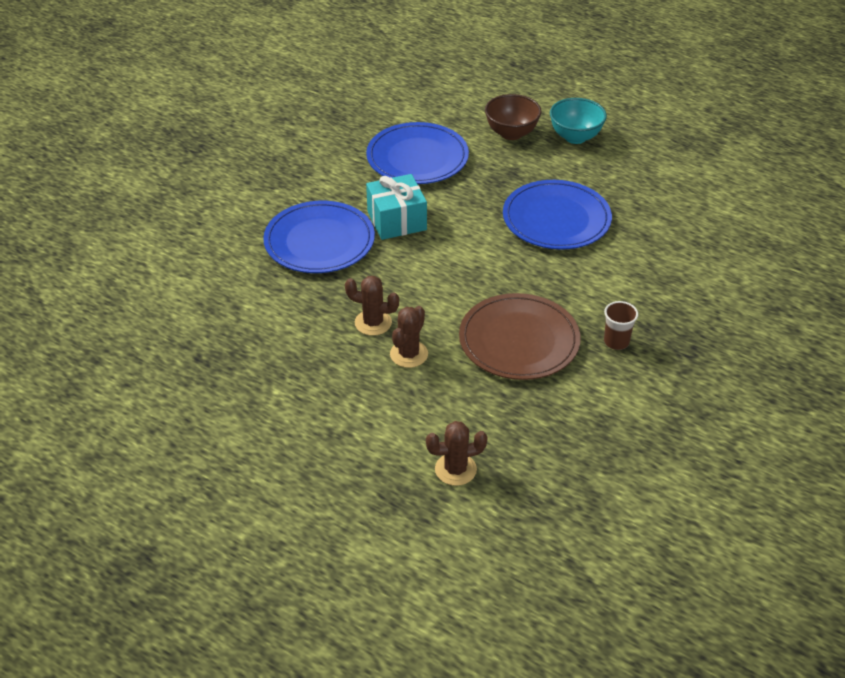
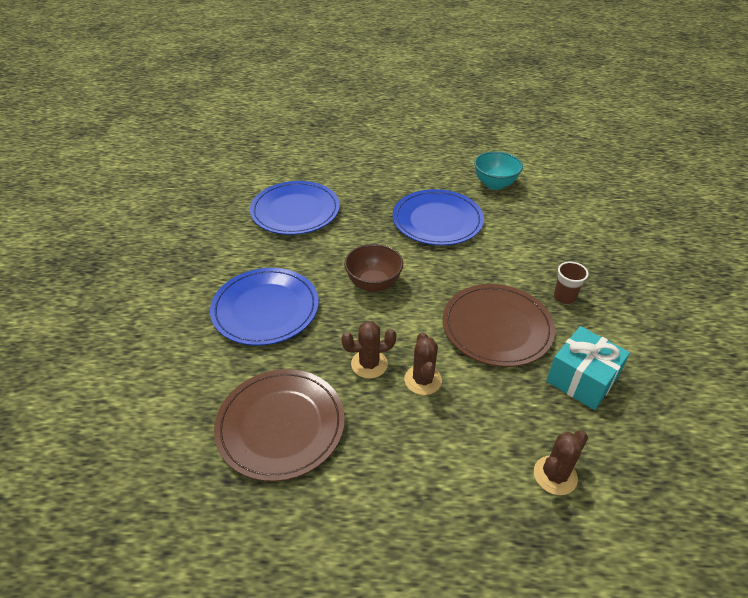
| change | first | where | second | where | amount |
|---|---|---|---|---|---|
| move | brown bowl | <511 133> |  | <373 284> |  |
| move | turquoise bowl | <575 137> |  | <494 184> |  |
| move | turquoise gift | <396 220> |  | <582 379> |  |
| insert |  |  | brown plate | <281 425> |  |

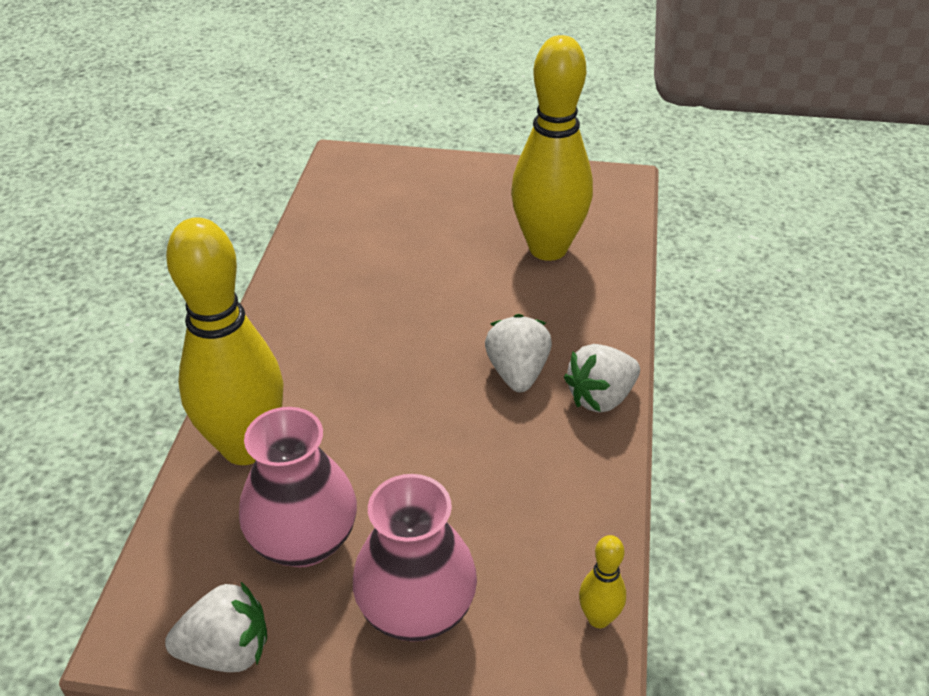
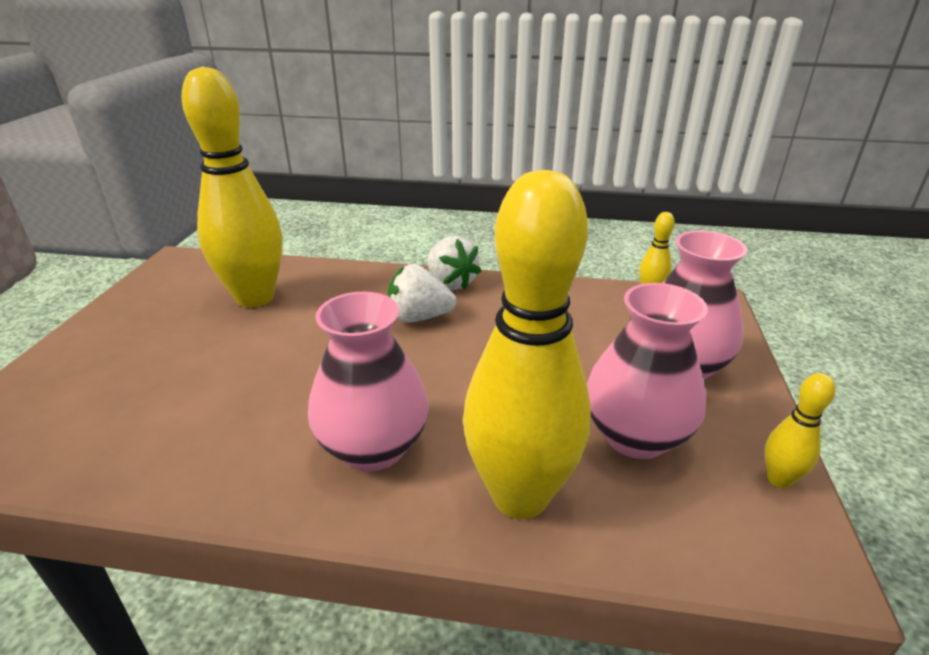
| change | first | where | second | where | amount |
|---|---|---|---|---|---|
| replace | white strawberry | <227 651> | yellow bowling pin | <779 479> |  |
| insert |  |  | pink vase | <373 447> |  |

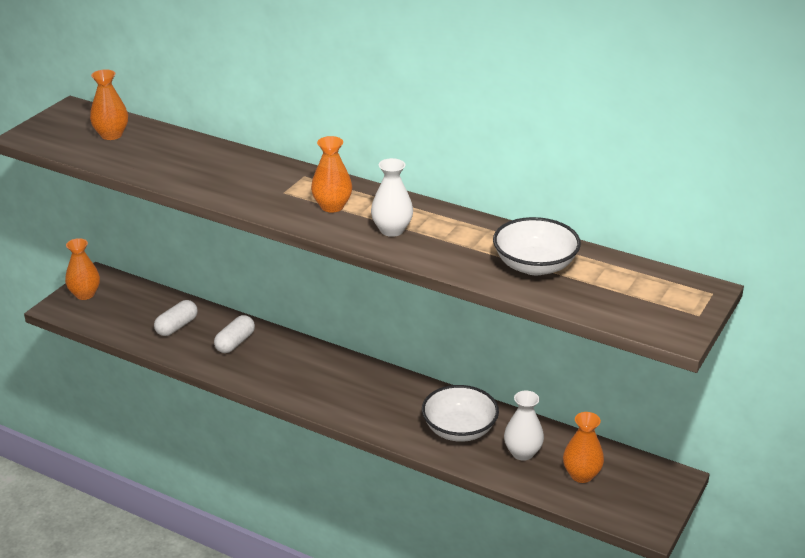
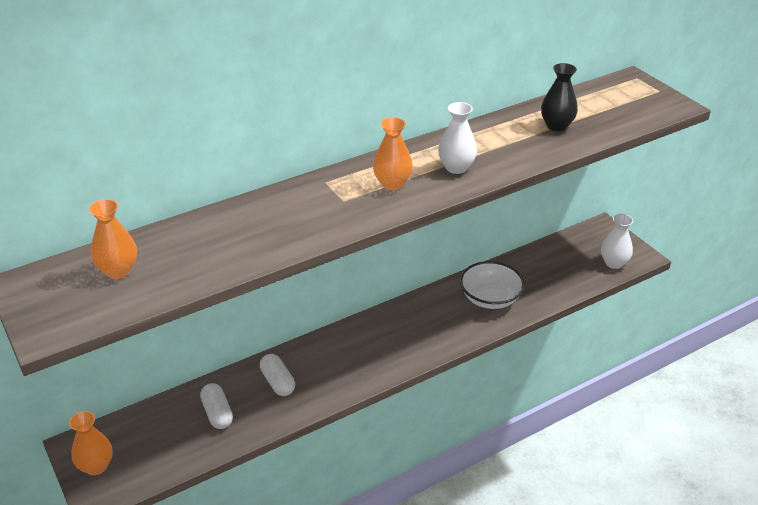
| change | first | where | second | where | amount |
|---|---|---|---|---|---|
| replace | white bowl | <535 265> | black vase | <556 126> |  |
| move | white vase | <522 453> |  | <614 263> |  |
| delete | orange vase | <581 475> |  |  |  |

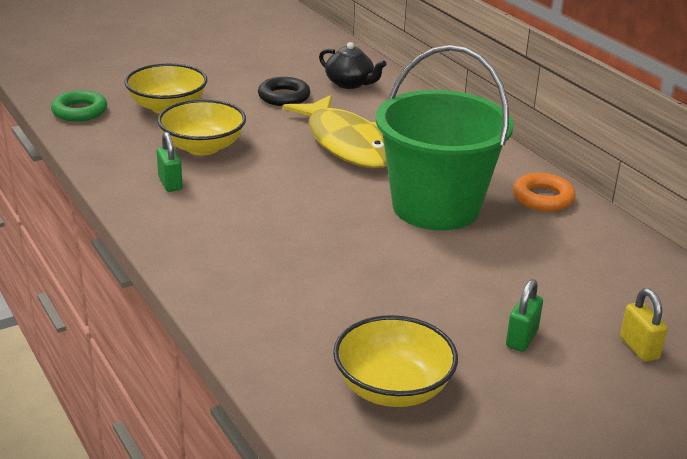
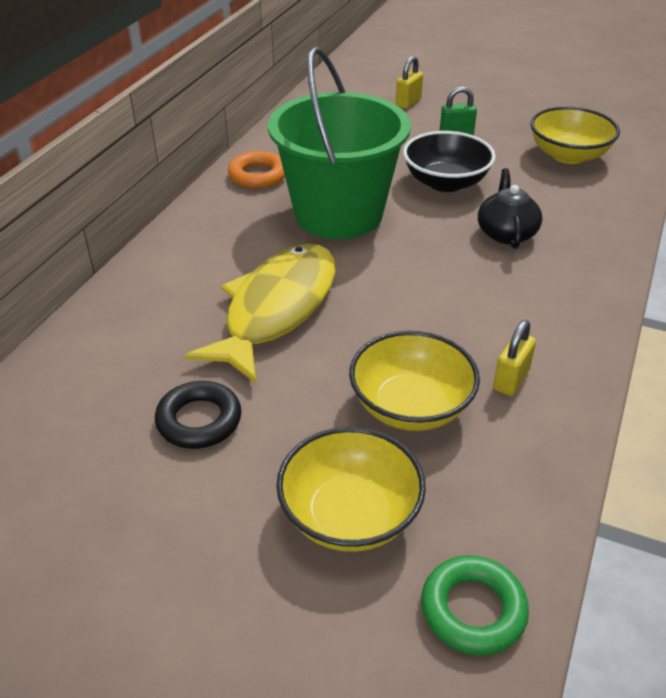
| change | first | where | second | where | amount |
|---|---|---|---|---|---|
| move | black teapot | <350 83> |  | <506 233> |  |
| recolor | green padlock | <170 183> | yellow padlock | <511 380> |  |
| insert |  |  | black bowl | <445 182> |  |

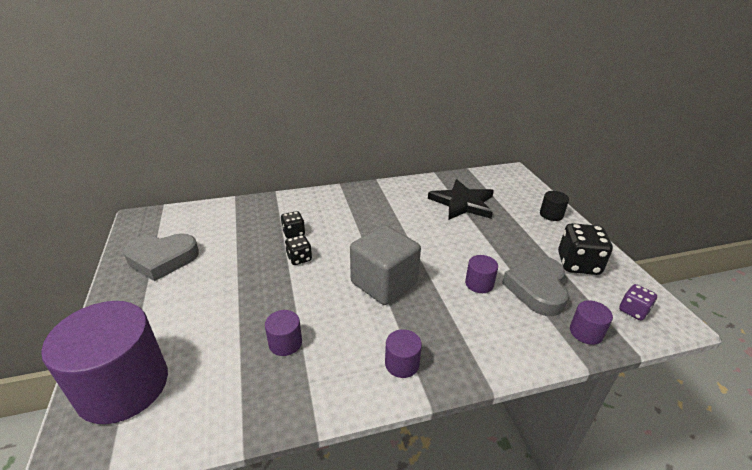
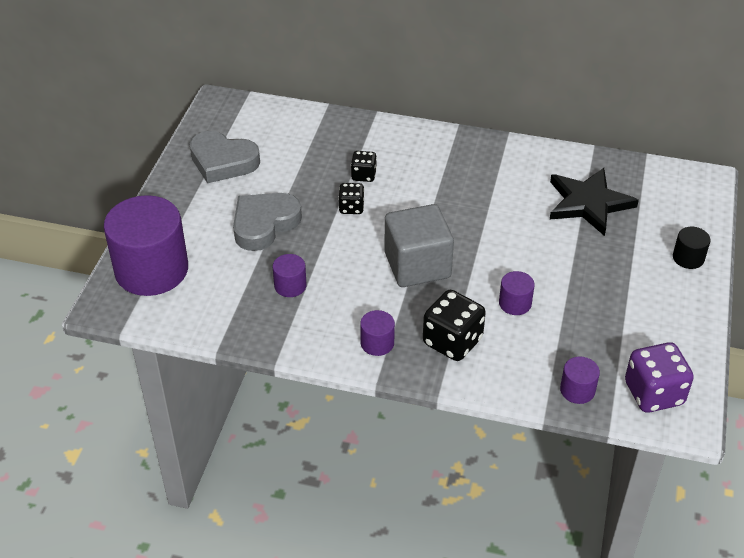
| change | first | where | second | where | amount |
|---|---|---|---|---|---|
| move | black dice | <578 264> |  | <452 341> |  |
| move | grey heart | <537 289> |  | <264 224> |  |
| resize | purple dice | <633 311> |  | <653 393> | x1.77 |

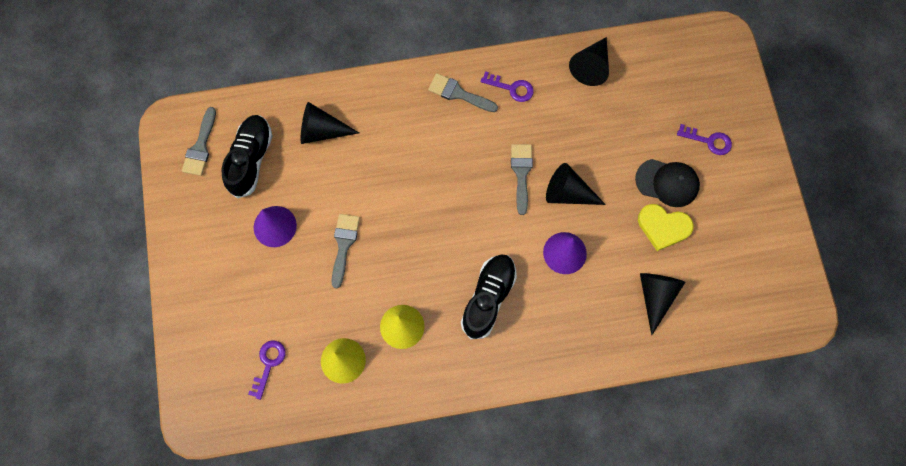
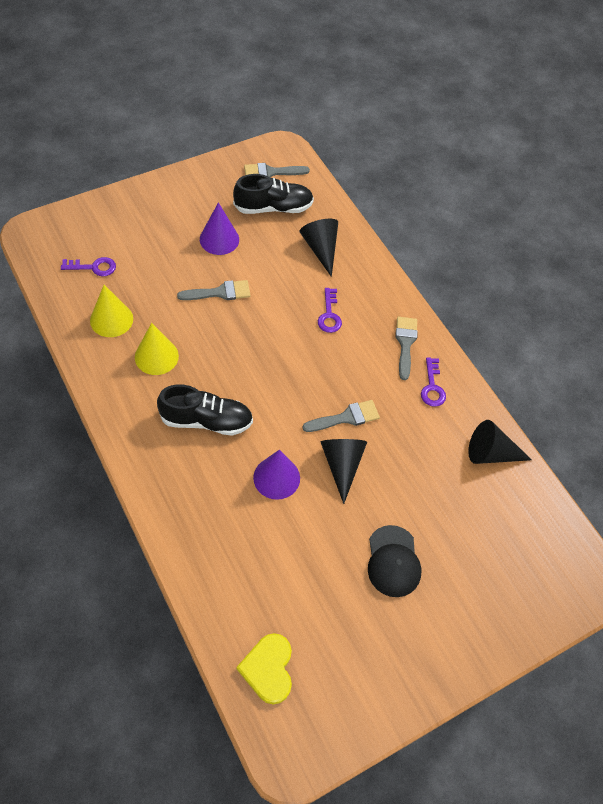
| change | first | where | second | where | amount |
|---|---|---|---|---|---|
| move | purple key | <708 141> |  | <329 315> |  |
| move | yellow heart | <663 227> |  | <268 669> |  |
| delete | black cone | <655 296> |  |  |  |

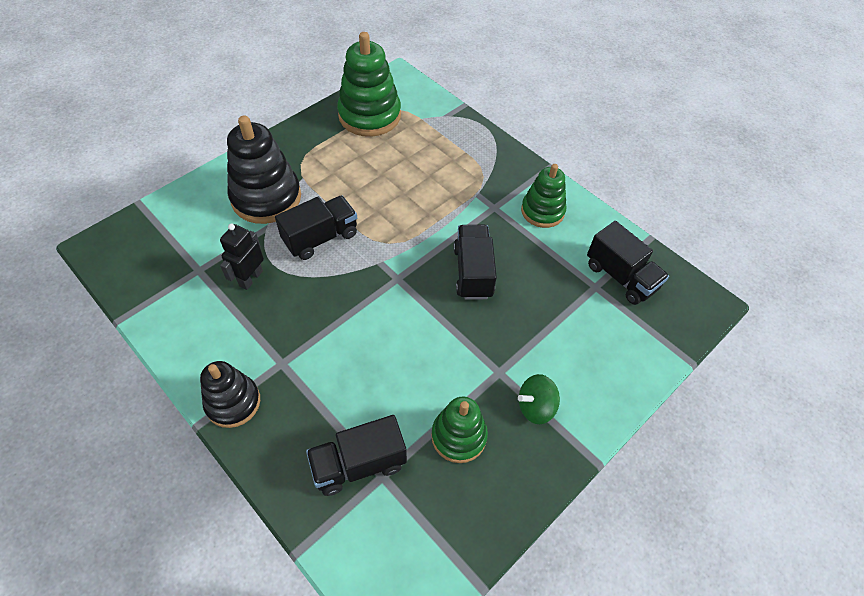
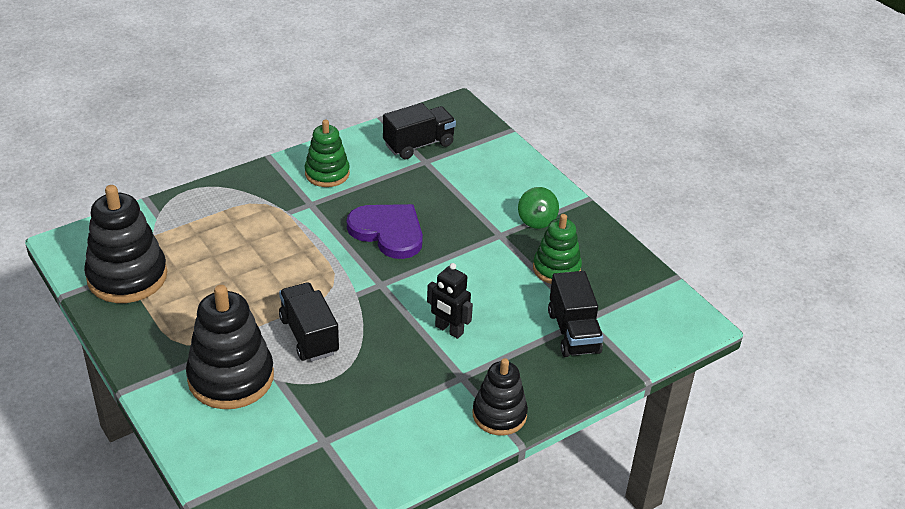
| change | first | where | second | where | amount |
|---|---|---|---|---|---|
| recolor | green stacking toy | <369 115> | black stacking toy | <127 276> |  |
| move | black robot | <250 278> |  | <449 330> |  |
| replace | black truck | <473 272> | purple heart | <388 232> |  |

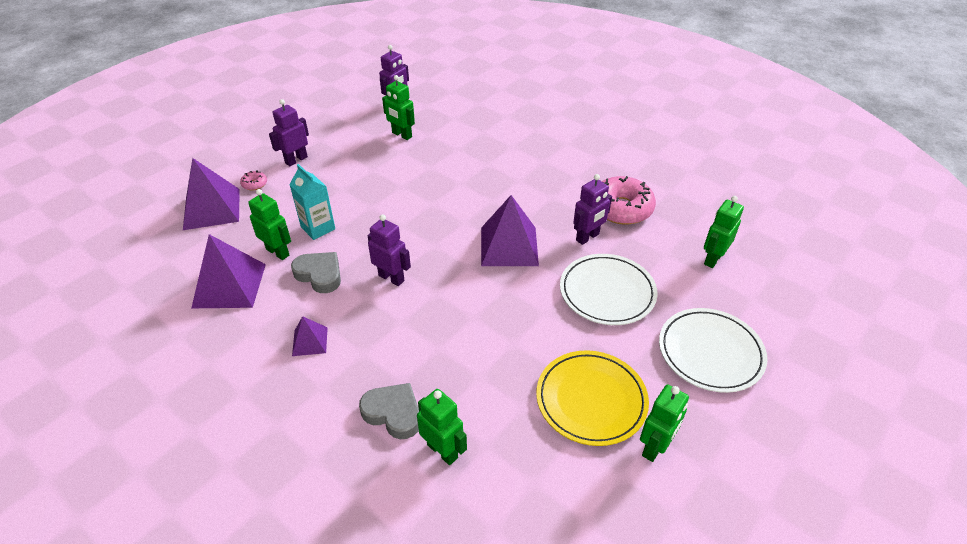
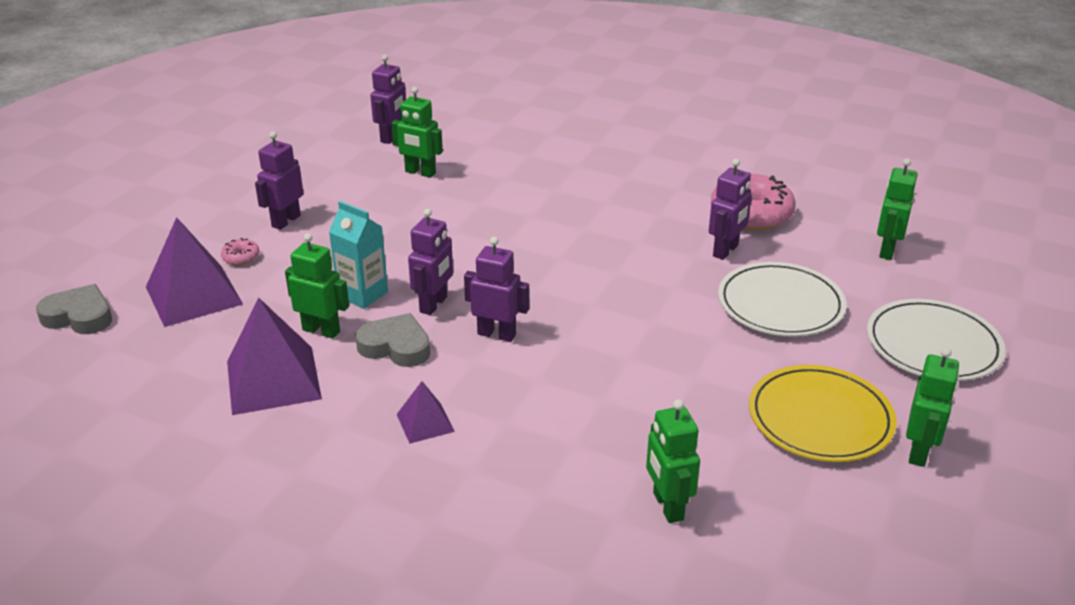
| change | first | where | second | where | amount |
|---|---|---|---|---|---|
| delete | purple pyramid | <509 246> |  |  |  |
| move | grey heart | <393 413> |  | <79 316> |  |
| rotate | green robot | <442 451> |  | <667 506> | 135 degrees counterclockwise |
| insert |  |  | purple robot | <434 304> |  |

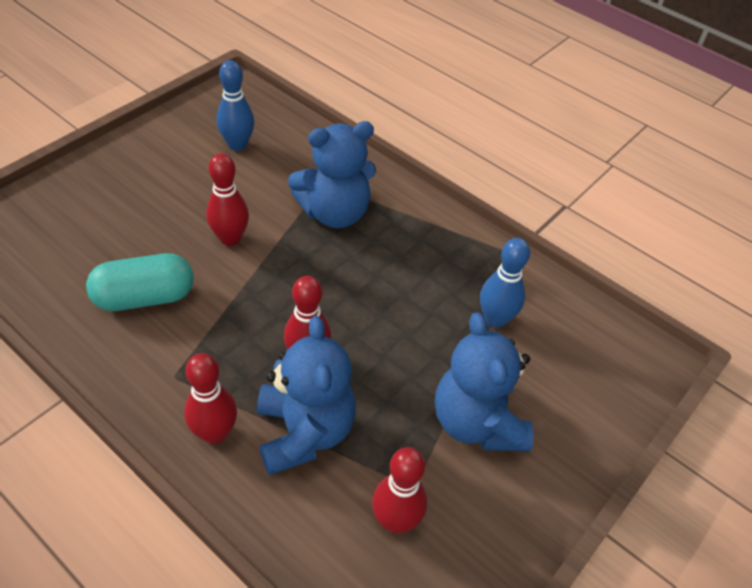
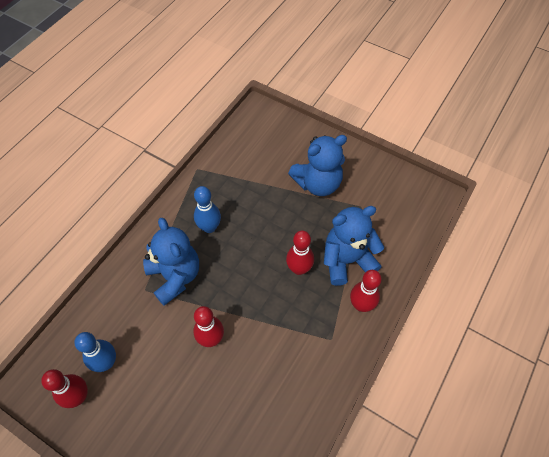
| change | first | where | second | where | amount |
|---|---|---|---|---|---|
| move | blue bowling pin | <495 319> |  | <209 227> |  |
| delete | turquoise capsule | <145 297> |  |  |  |
| move | red bowling pin | <395 521> |  | <78 396> |  |

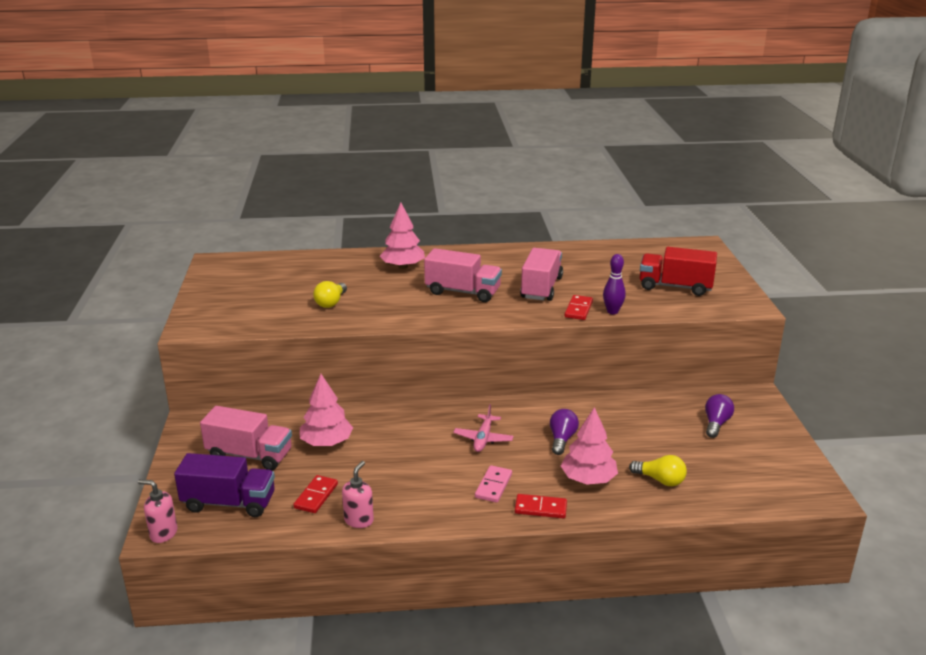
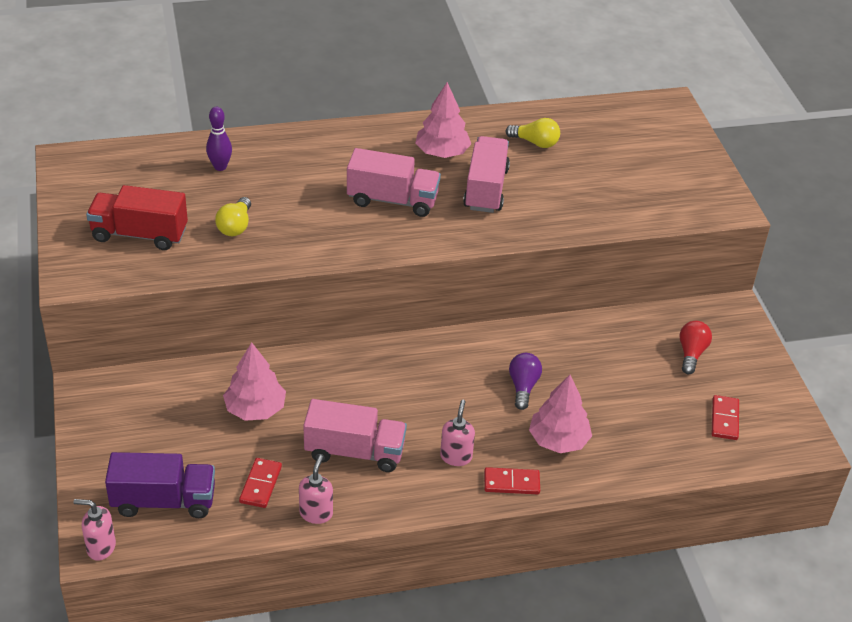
| change | first | where | second | where | amount |
|---|---|---|---|---|---|
| move | pink tree | <403 266> |  | <442 152> |  |
| move | red truck | <675 287> |  | <139 234> |  |
| move | purple bowling pin | <612 311> |  | <220 167> |  |
| move | red domino | <578 309> |  | <724 419> |  |
| recolor | purple light bulb | <716 423> | red light bulb | <691 353> |  |
| delete | pink plane | <483 439> |  |  |  |
| move | pink truck | <249 455> |  | <355 452> |  |
| move | yellow light bulb | <660 480> |  | <535 142> |  |
| replace | pink domino | <493 486> | pink soap dispenser | <456 456> |  |

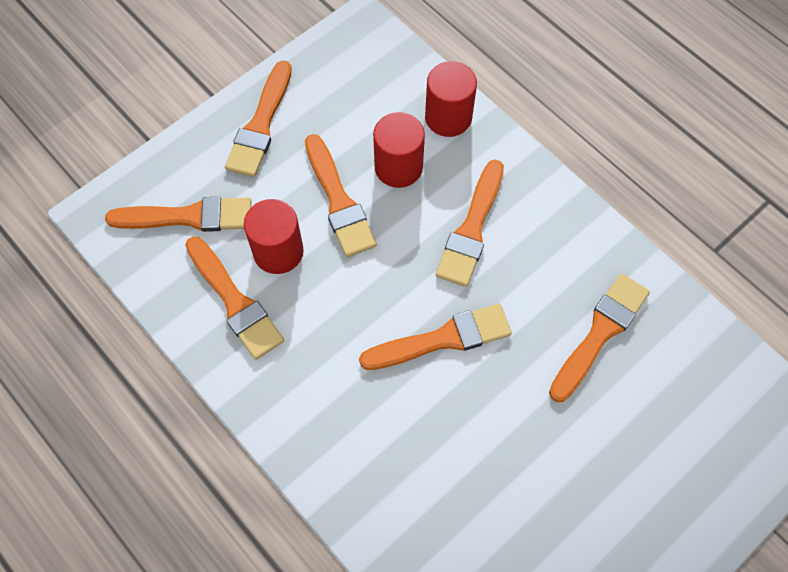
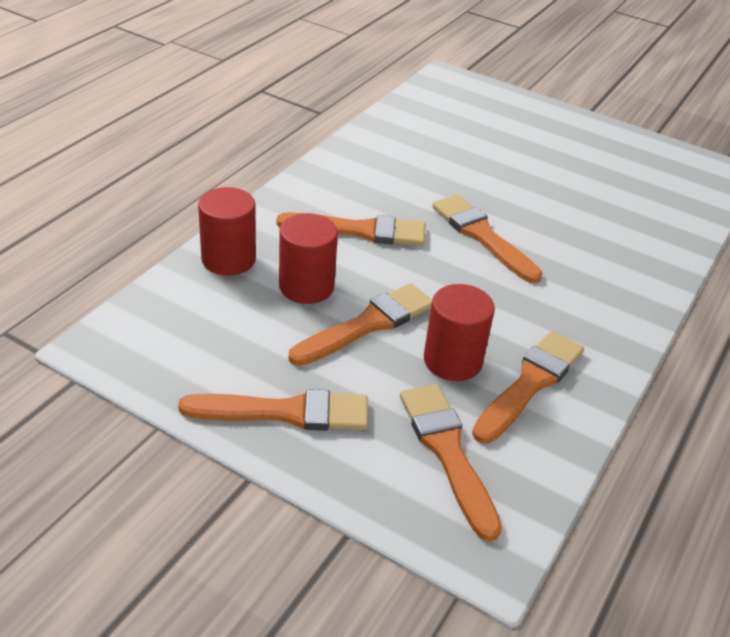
| change | first | where | second | where | amount |
|---|---|---|---|---|---|
| delete | orange brush | <599 334> |  |  |  |

